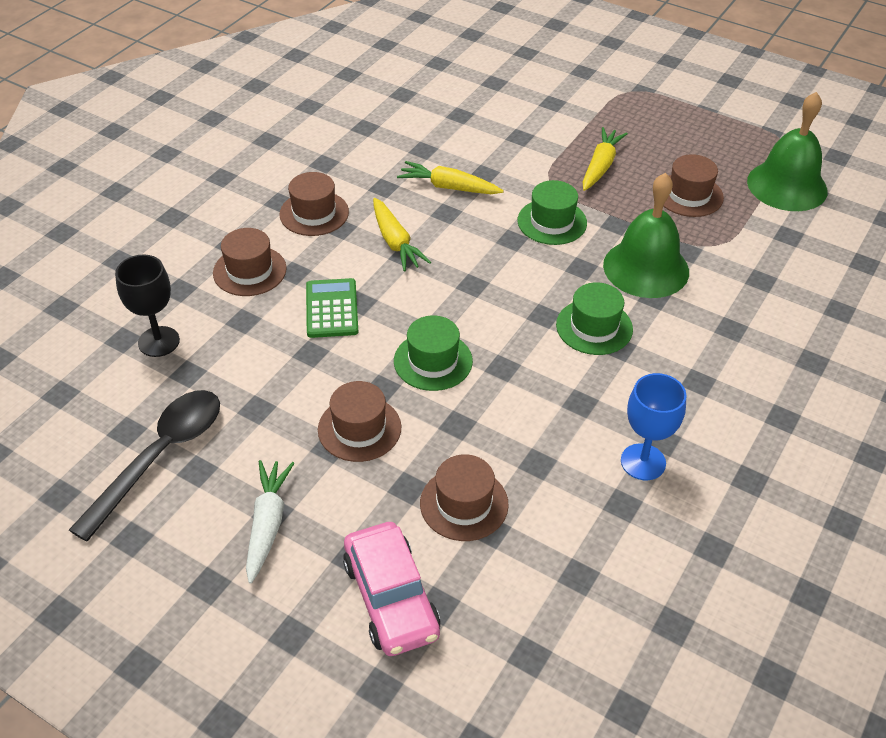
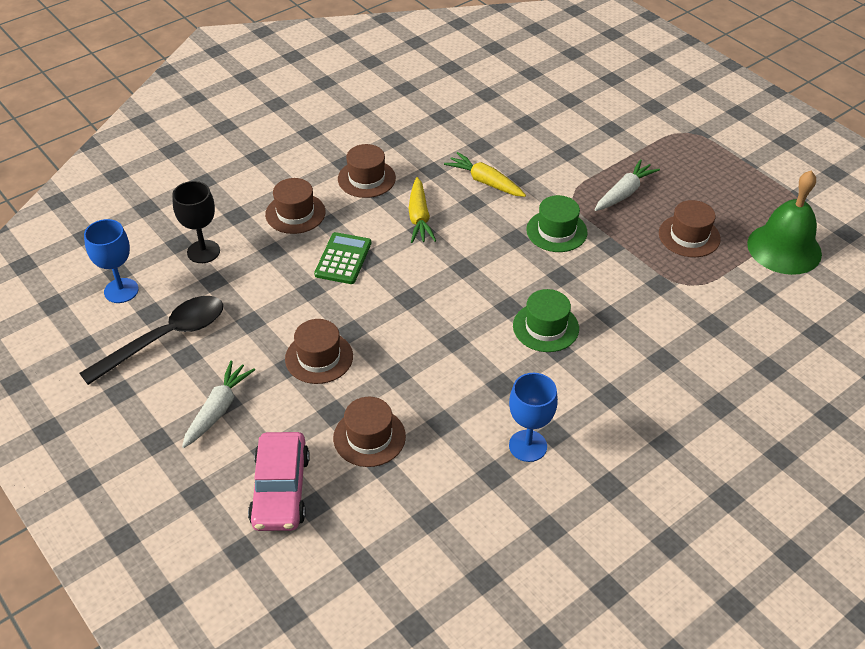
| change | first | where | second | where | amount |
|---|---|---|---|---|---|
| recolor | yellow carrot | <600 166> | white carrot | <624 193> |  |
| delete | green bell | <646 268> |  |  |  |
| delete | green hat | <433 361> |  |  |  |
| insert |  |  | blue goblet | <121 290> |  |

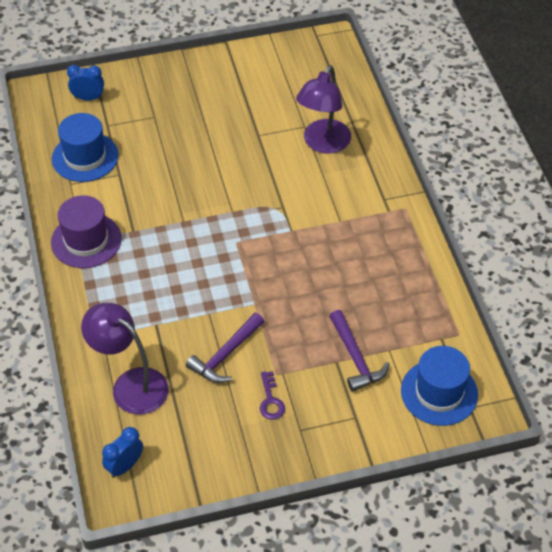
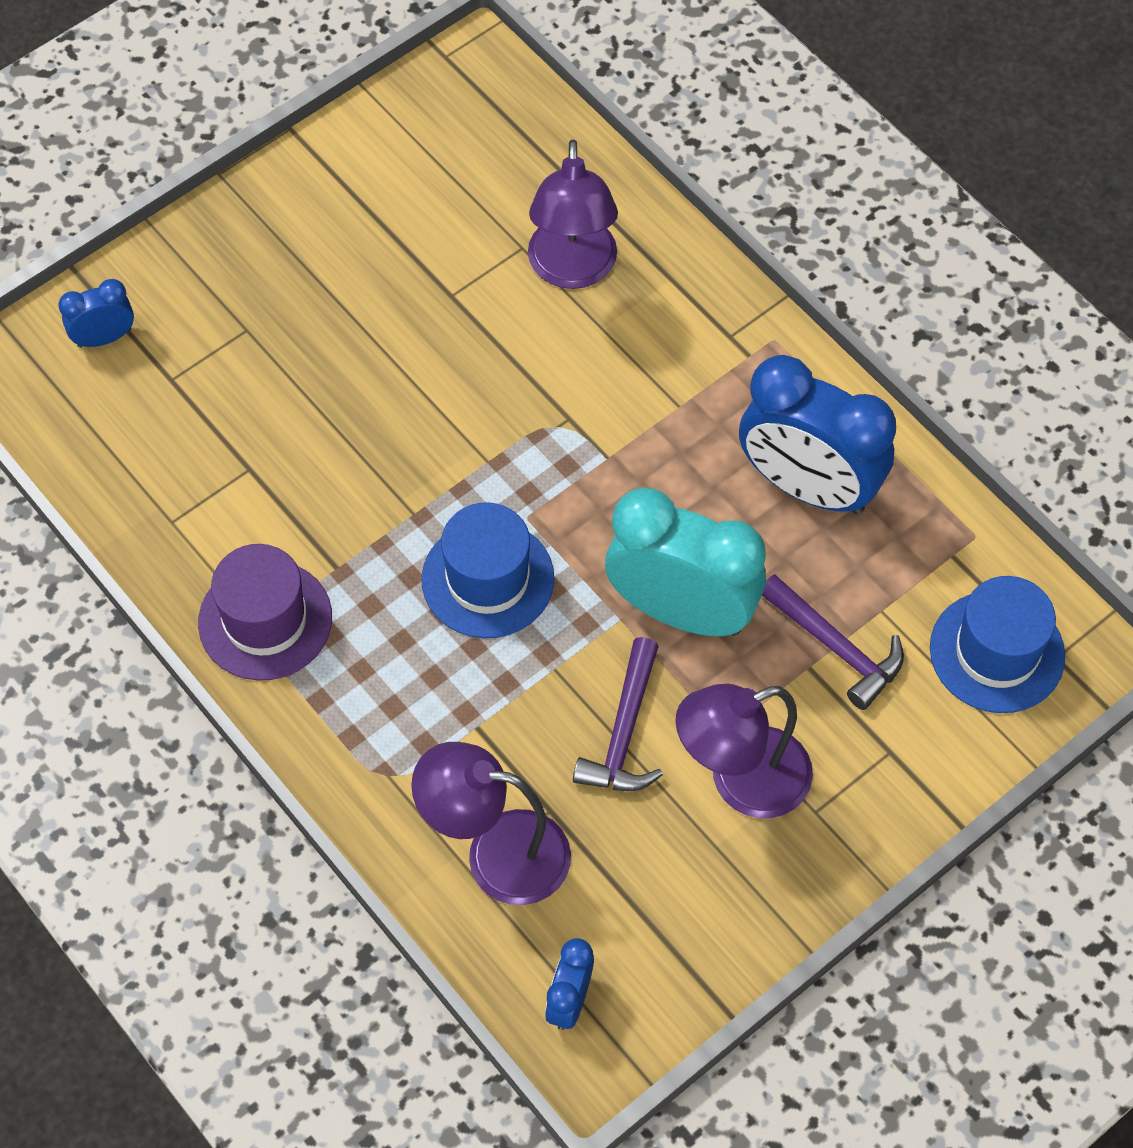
| change | first | where | second | where | amount |
|---|---|---|---|---|---|
| move | blue hat | <85 157> |  | <488 579> |  |
| replace | purple key | <270 400> | purple lamp | <741 781> |  |
| insert |  |  | blue clock | <808 486> |  |
| insert |  |  | turquoise clock | <681 611> |  |

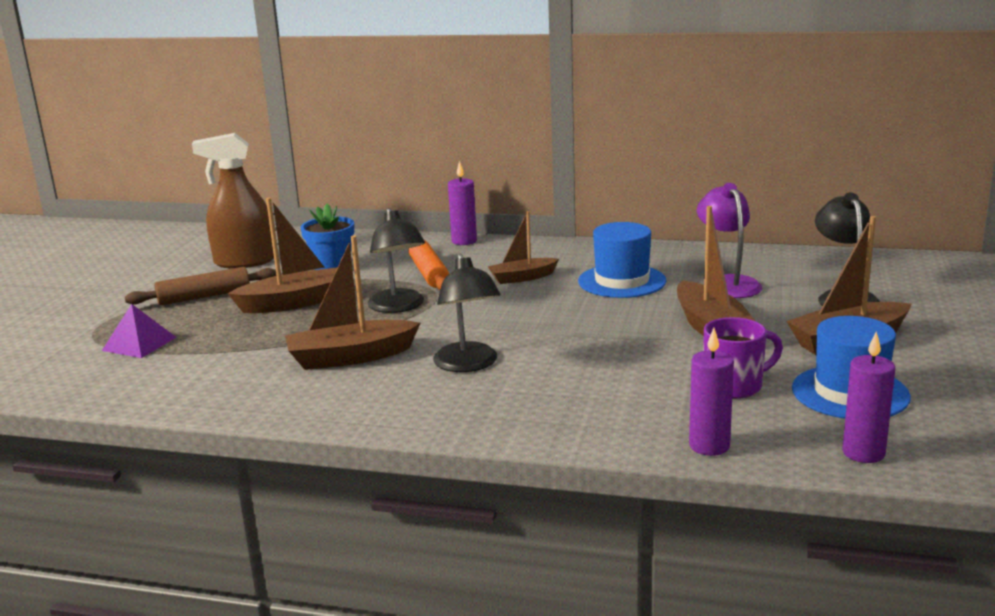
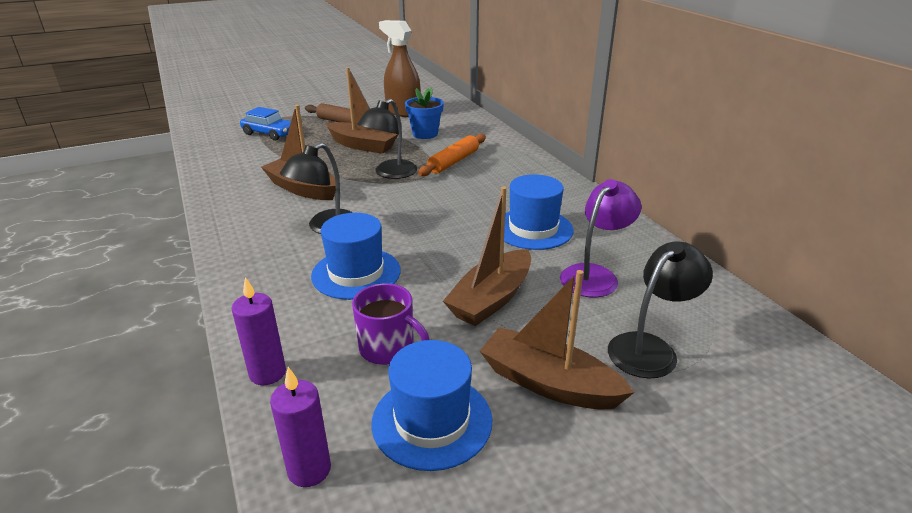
| change | first | where | second | where | amount |
|---|---|---|---|---|---|
| delete | purple candle | <464 241> |  |  |  |
| delete | brown boat | <522 278> |  |  |  |
| replace | purple pyramid | <139 343> | blue car | <269 133> |  |
| insert |  |  | blue hat | <356 273> |  |

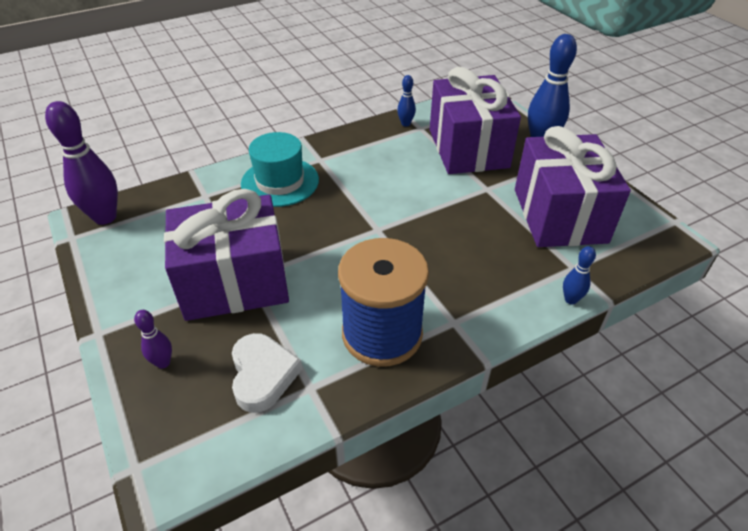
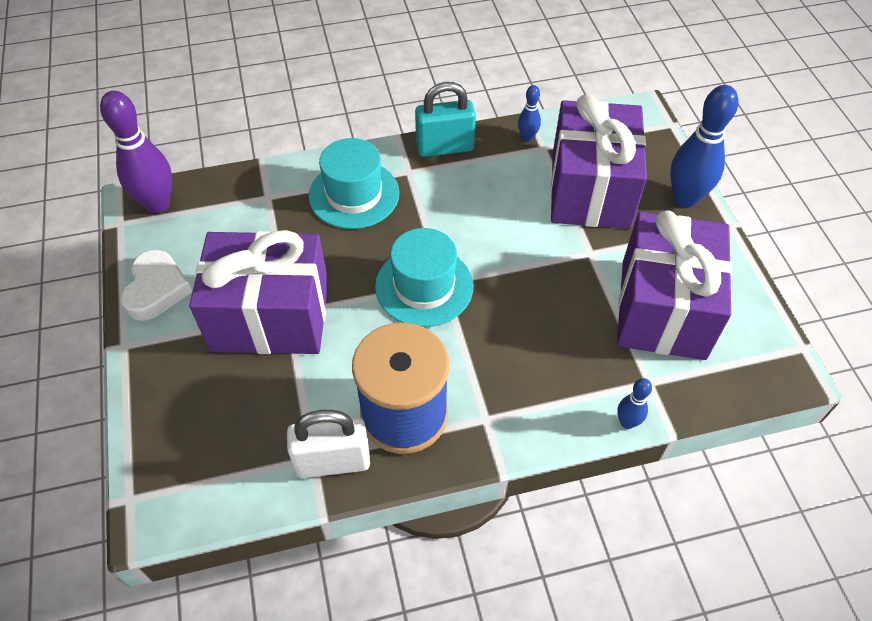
| change | first | where | second | where | amount |
|---|---|---|---|---|---|
| delete | purple bowling pin | <163 363> |  |  |  |
| move | white heart | <263 375> |  | <157 289> |  |
| insert |  |  | turquoise padlock | <445 147> |  |
| insert |  |  | turquoise hat | <424 286> |  |
| insert |  |  | white padlock | <333 462> |  |

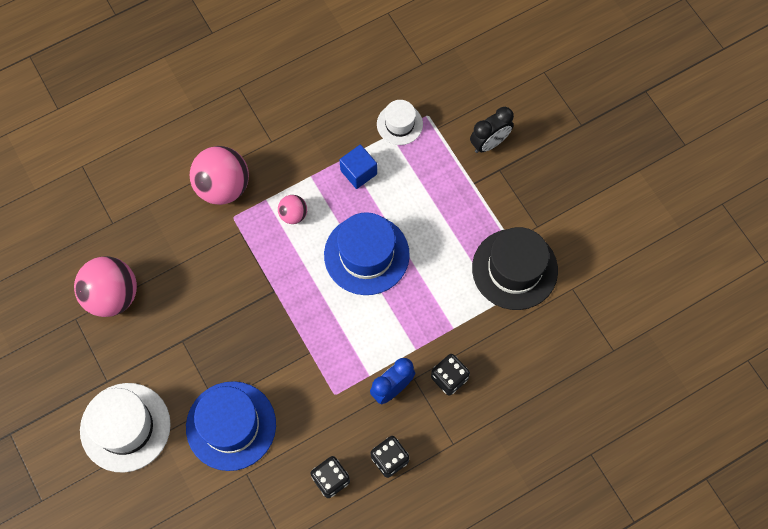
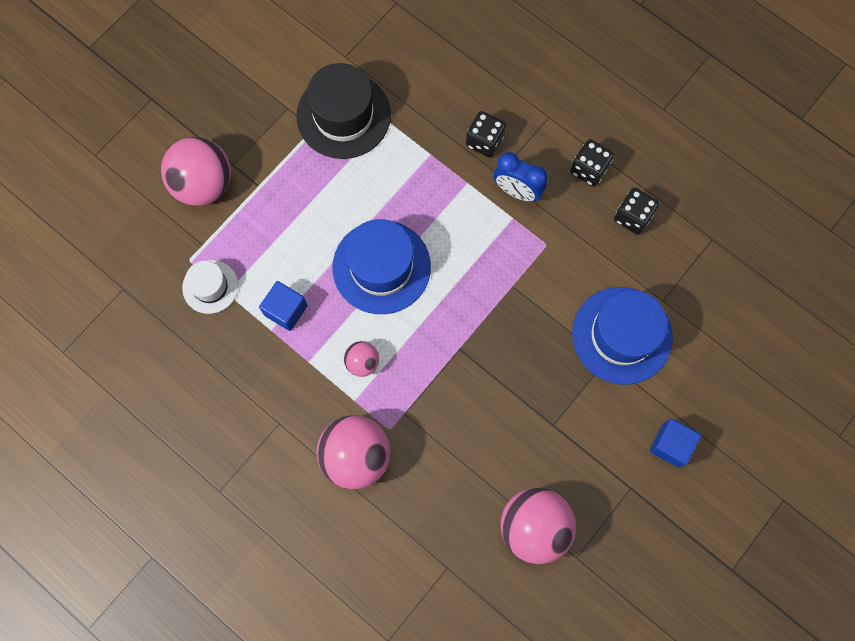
| change | first | where | second | where | amount |
|---|---|---|---|---|---|
| replace | black clock | <489 143> | pink ball | <204 184> |  |
| replace | white hat | <125 427> | blue cube | <670 445> |  |

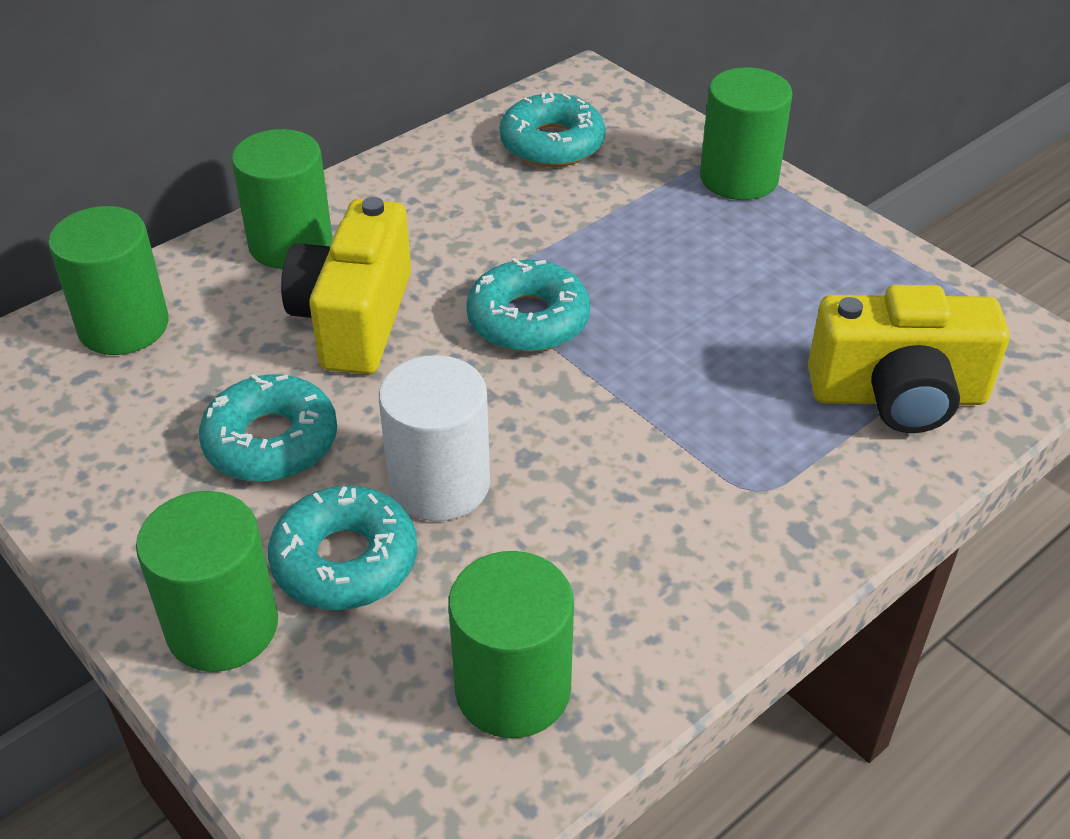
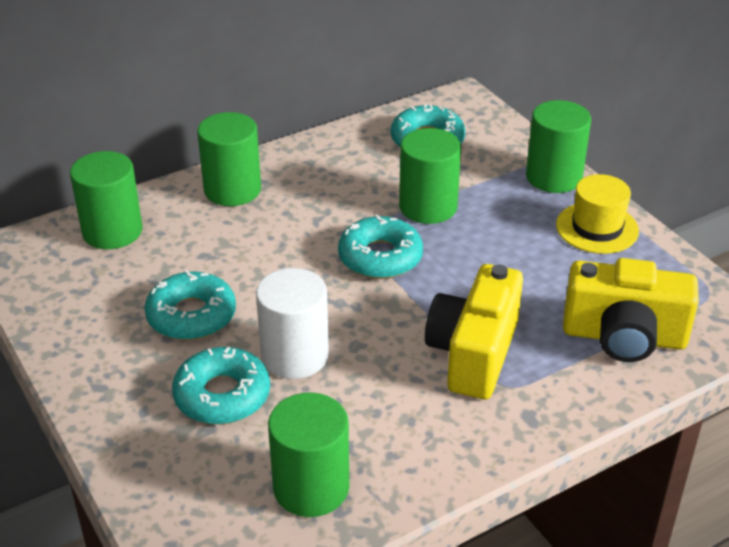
| change | first | where | second | where | amount |
|---|---|---|---|---|---|
| move | yellow camera | <354 319> |  | <473 353> |  |
| move | green cylinder | <222 626> |  | <428 207> |  |
| insert |  |  | yellow hat | <597 228> |  |

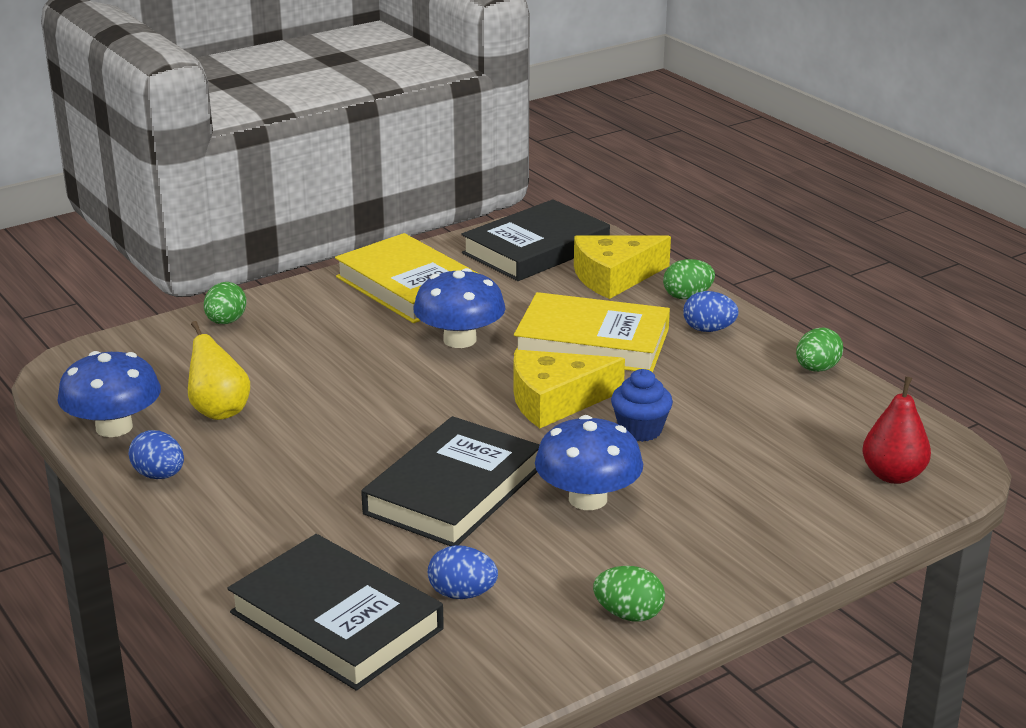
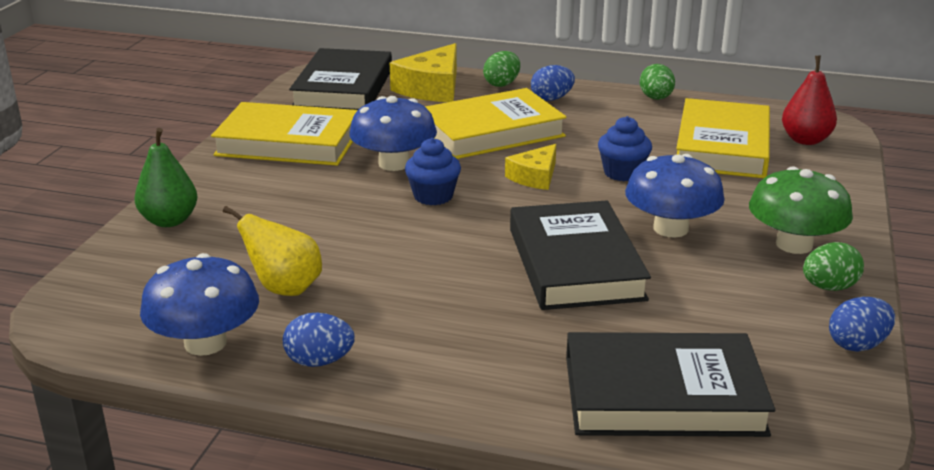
| change | first | where | second | where | amount |
|---|---|---|---|---|---|
| replace | green egg | <226 322> | green pear | <169 221> |  |
| resize | yellow cheese | <555 401> |  | <535 177> | x0.61 |
| move | blue egg | <462 594> |  | <857 345> |  |
| insert |  |  | yellow book | <722 146> |  |
| insert |  |  | blue cupcake | <433 196> |  |
| insert |  |  | green mushroom | <794 244> |  |

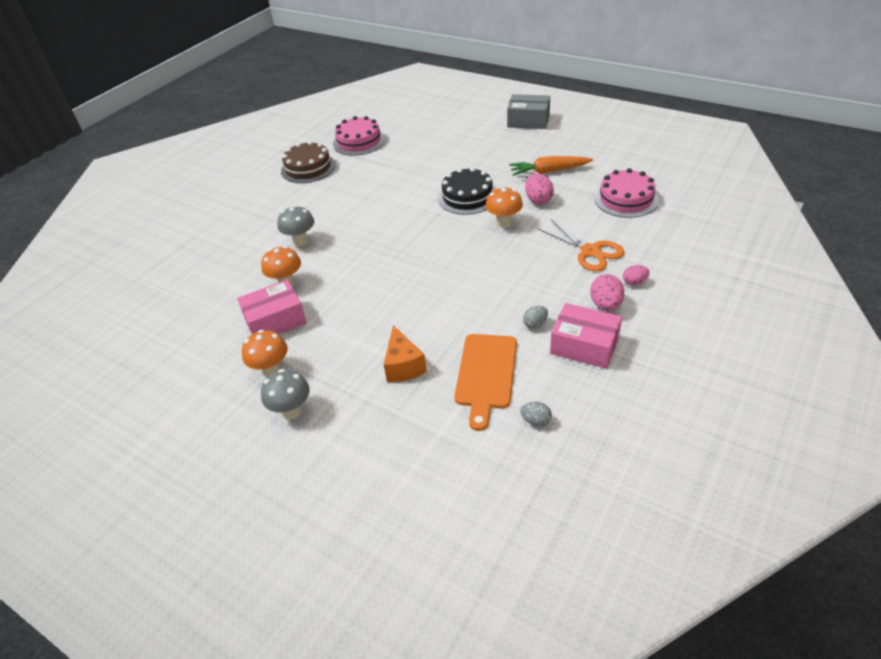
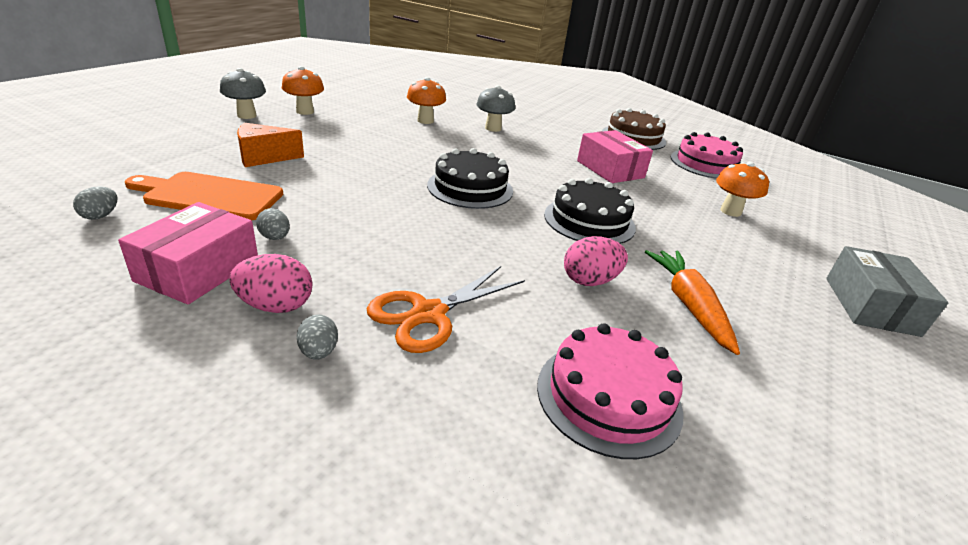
| change | first | where | second | where | amount |
|---|---|---|---|---|---|
| move | orange mushroom | <504 223> |  | <730 211> |  |
| recolor | pink egg | <634 282> | grey egg | <319 352> |  |
| move | pink box | <275 321> |  | <610 169> |  |
| insert |  |  | black cake | <470 188> |  |

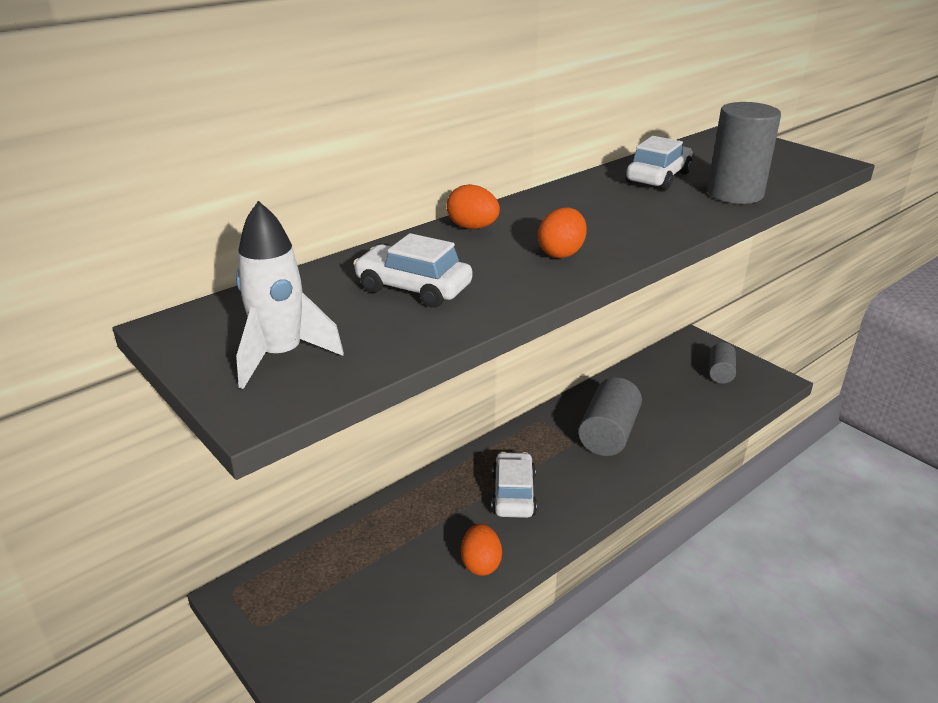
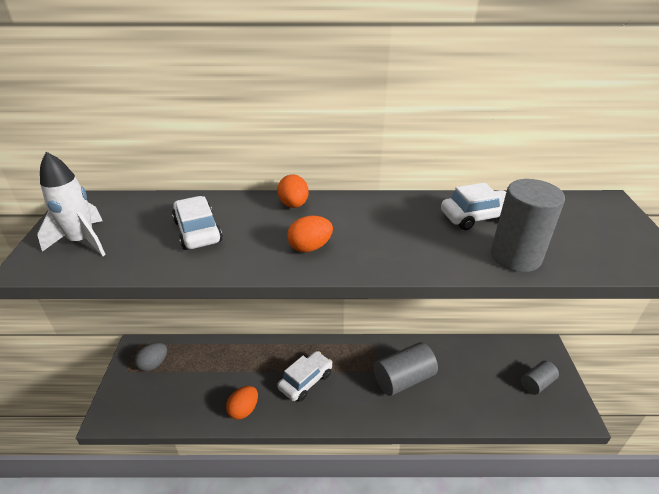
| change | first | where | second | where | amount |
|---|---|---|---|---|---|
| insert |  |  | grey egg | <153 364> |  |

